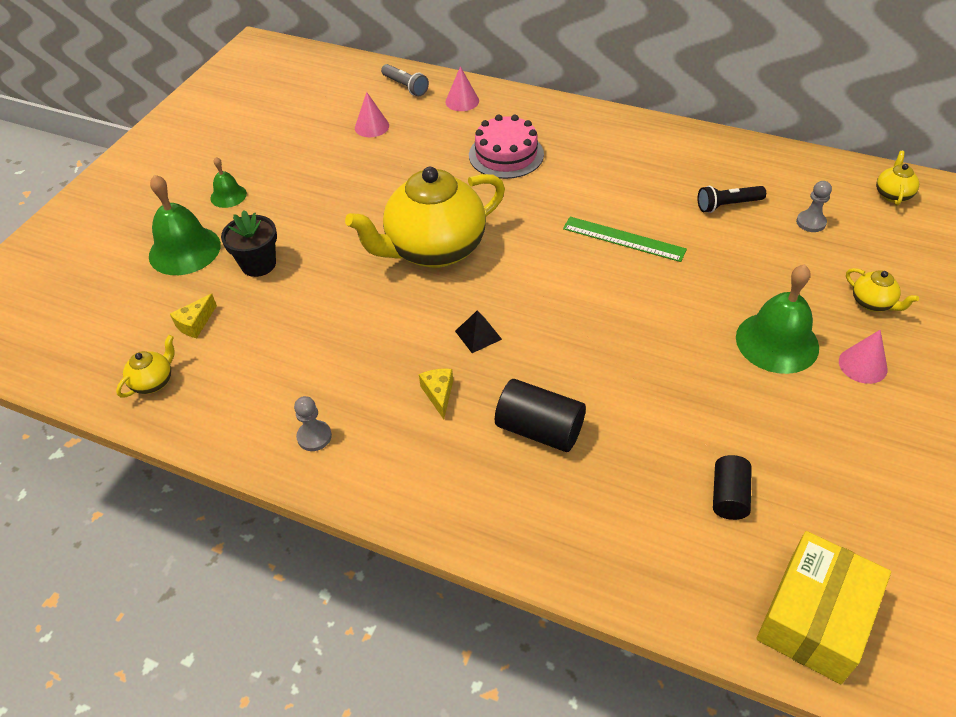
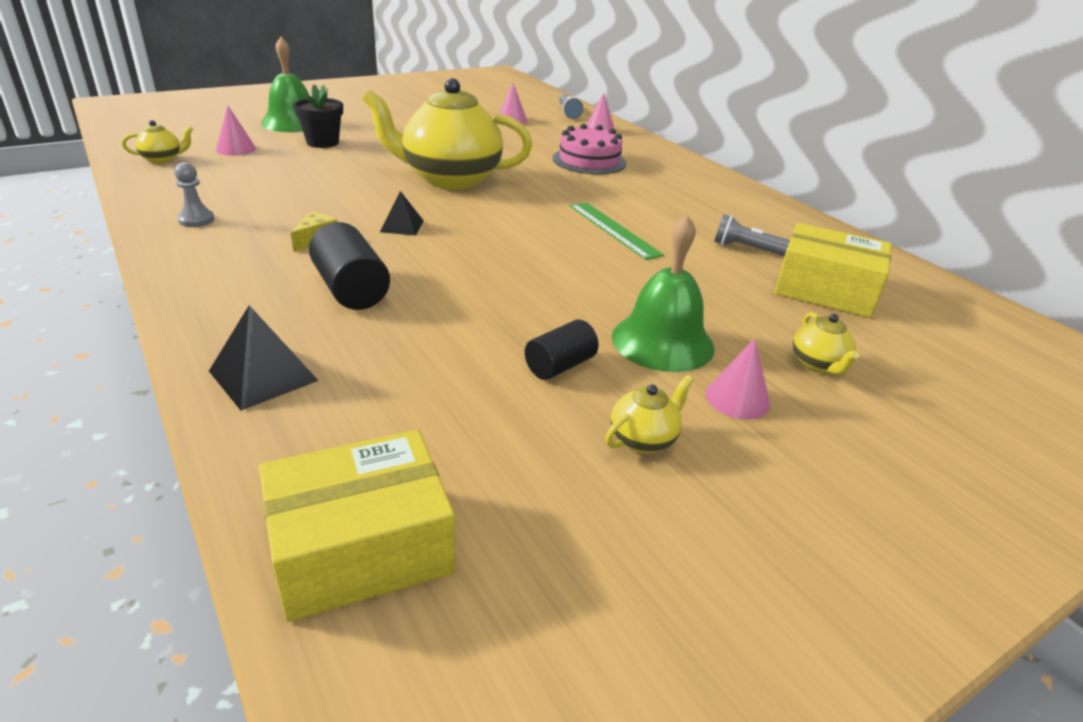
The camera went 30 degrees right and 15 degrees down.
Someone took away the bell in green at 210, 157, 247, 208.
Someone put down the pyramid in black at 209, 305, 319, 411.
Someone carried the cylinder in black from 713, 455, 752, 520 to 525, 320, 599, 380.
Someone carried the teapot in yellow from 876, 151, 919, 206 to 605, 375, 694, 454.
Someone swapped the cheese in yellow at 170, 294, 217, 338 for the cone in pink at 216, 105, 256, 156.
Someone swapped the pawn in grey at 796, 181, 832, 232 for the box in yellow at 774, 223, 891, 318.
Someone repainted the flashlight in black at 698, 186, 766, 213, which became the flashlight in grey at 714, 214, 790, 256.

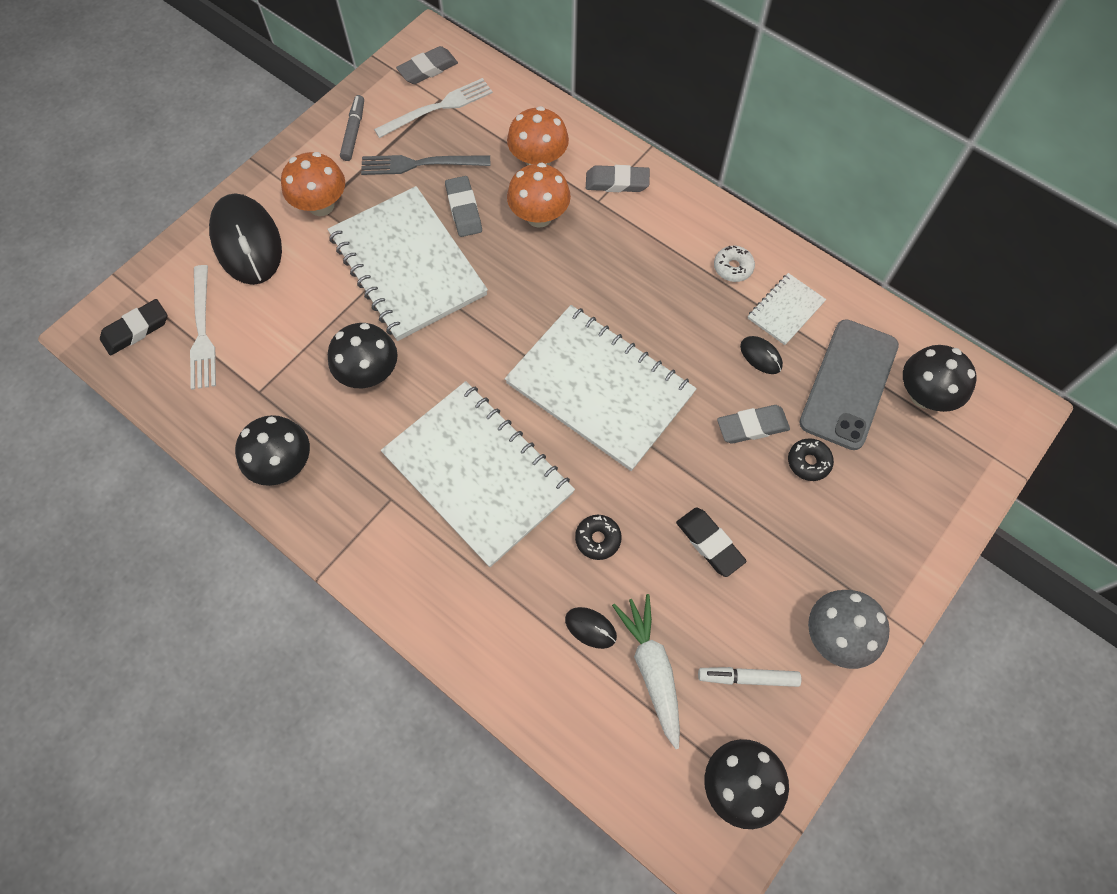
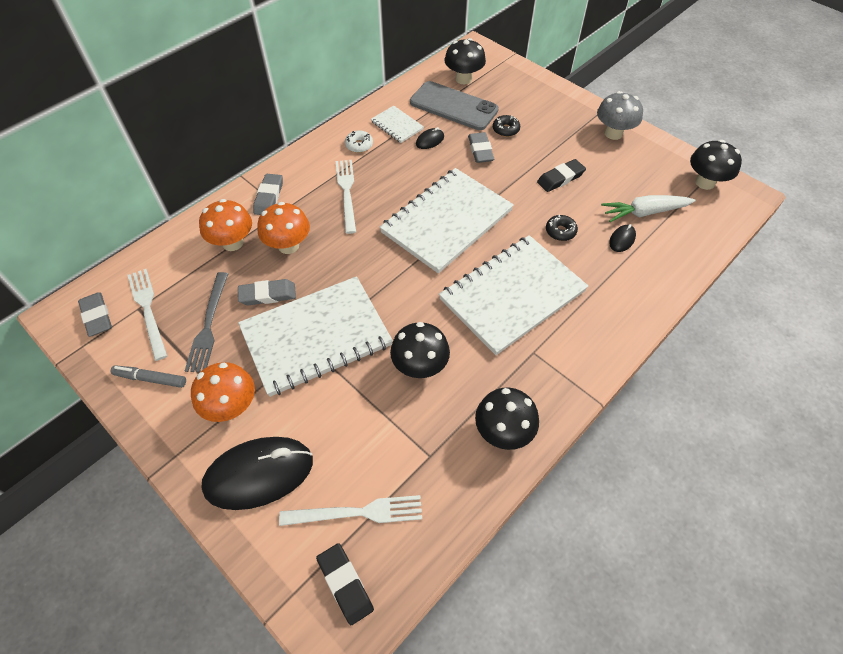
The camera went 85 degrees left and 10 degrees down.
Someone took away the marker in white at 698, 667, 801, 687.
Someone put down the fork in white at 336, 160, 356, 234.

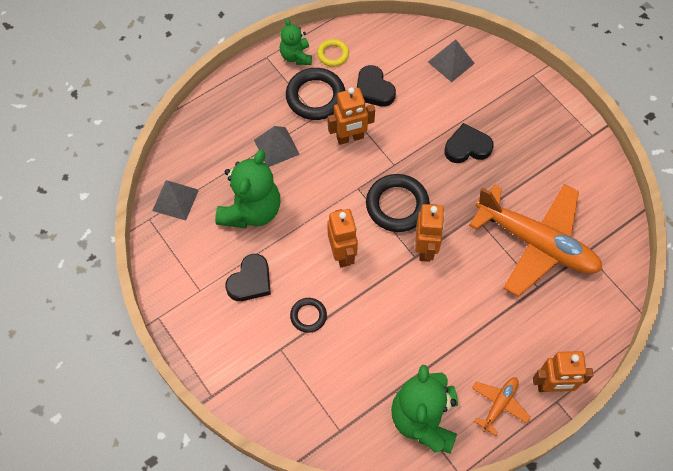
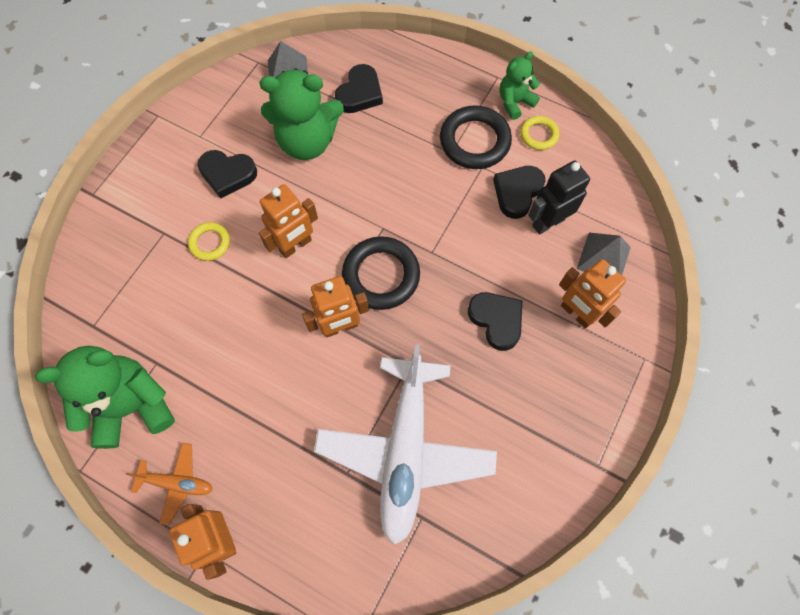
The camera went 65 degrees right and 5 degrees up.
Someone took away the pyramid in grey at 254, 126, 300, 167.
Someone put down the heart in black at 335, 64, 383, 113.
Someone put down the robot in black at 528, 160, 590, 235.
Someone carried the robot in orange from 328, 87, 375, 145 to 559, 259, 626, 329.
Someone repainted the ring in black at 290, 298, 327, 333, which became the ring in yellow at 188, 222, 230, 261.
Someone repainted the plane in orange at 469, 184, 603, 297, which became the plane in white at 314, 344, 497, 545.

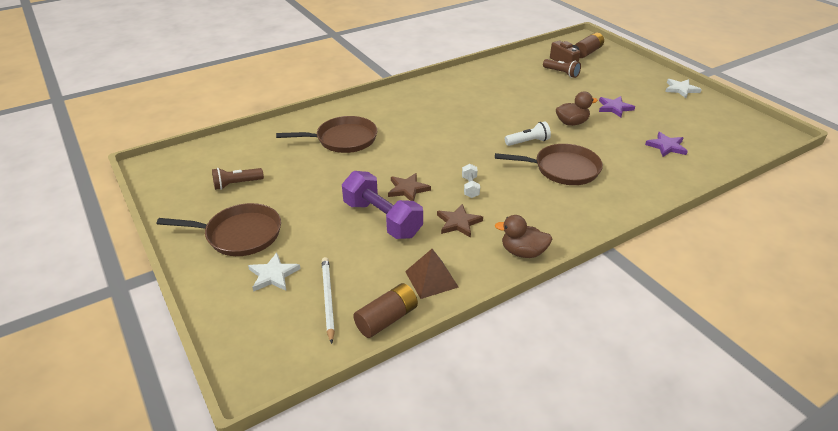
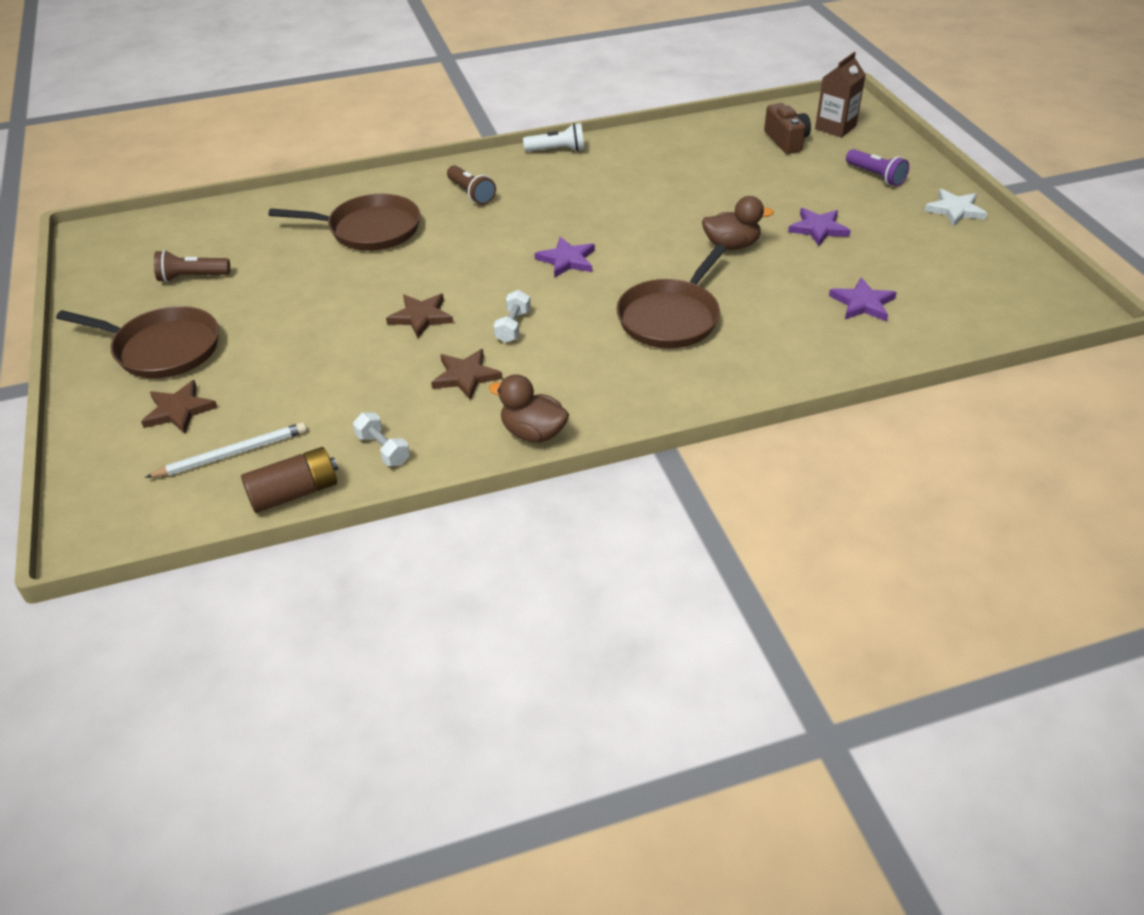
The camera went 15 degrees right and 5 degrees up.
Someone took away the dumbbell in purple at 342, 171, 423, 239.
Someone put down the star in purple at 535, 237, 595, 278.
Someone put down the flashlight in purple at 846, 149, 909, 186.
Someone carried the flashlight in white from 505, 121, 551, 146 to 523, 123, 584, 152.
Someone carried the flashlight in brown from 543, 59, 581, 78 to 447, 165, 496, 205.
Someone swapped the pyramid in brown at 405, 249, 458, 299 for the dumbbell in white at 353, 412, 410, 466.
Someone swapped the battery in brown at 575, 32, 604, 58 for the carton in brown at 815, 52, 866, 138.
Someone repainted the star in white at 248, 253, 300, 292, which became the star in brown at 141, 380, 218, 434.
Someone rotated the pencil in white at 322, 257, 335, 344 by 60 degrees clockwise.
Someone rotated the pan in brown at 495, 144, 603, 185 by 105 degrees clockwise.

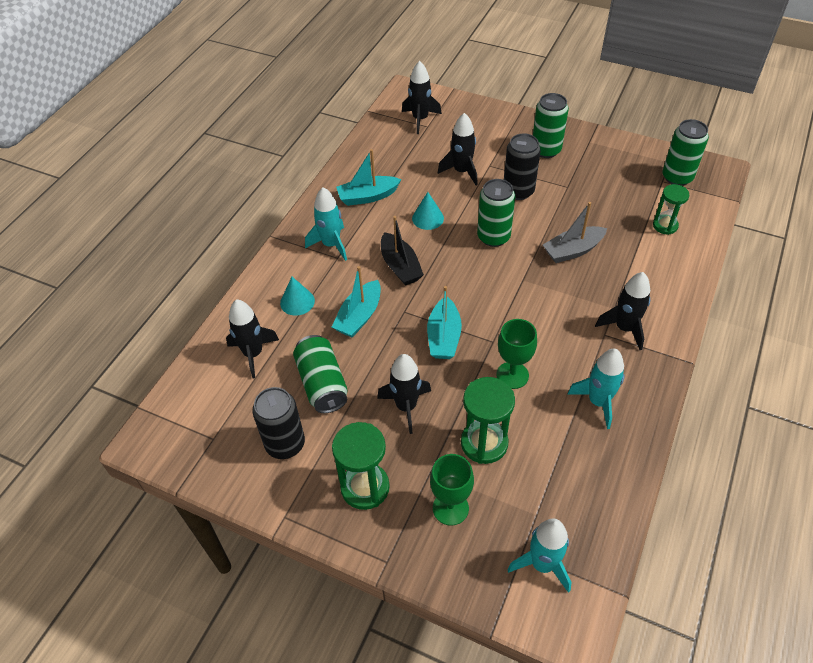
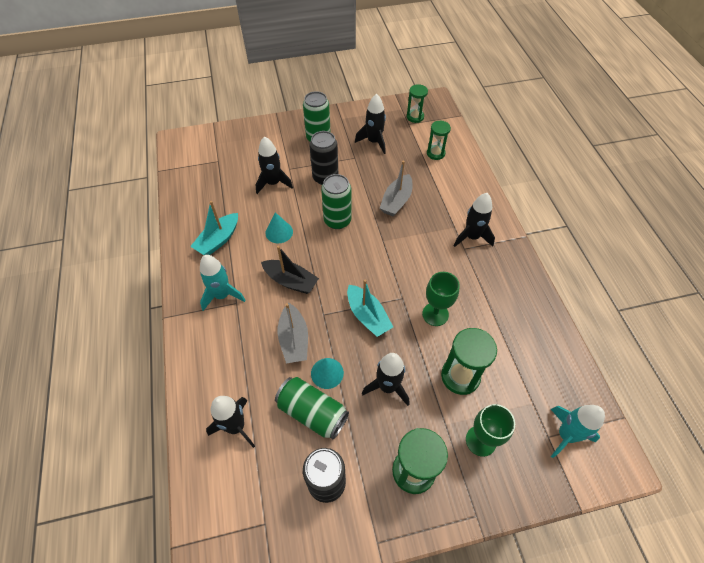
The camera went 40 degrees left and 5 degrees up.
Someone took away the rocket in turquoise at 568, 349, 625, 429.
Someone carried the cone in turquoise from 280, 277, 315, 316 to 311, 358, 344, 389.
Someone carried the rocket in black from 402, 61, 442, 134 to 355, 94, 386, 154.
Someone swapped the can in green at 662, 119, 709, 186 for the hourglass in green at 407, 84, 428, 123.
Someone repainted the boat in turquoise at 332, 266, 381, 337, which became the boat in grey at 277, 303, 308, 364.

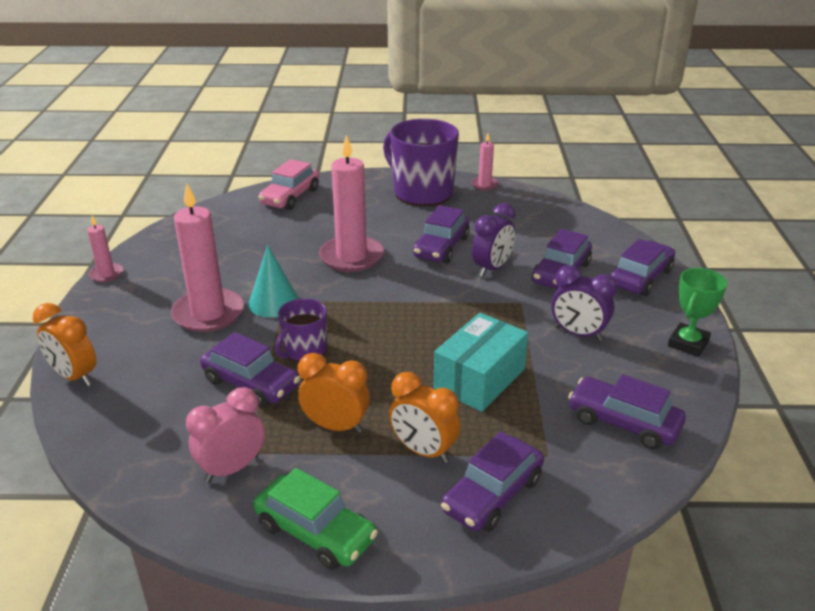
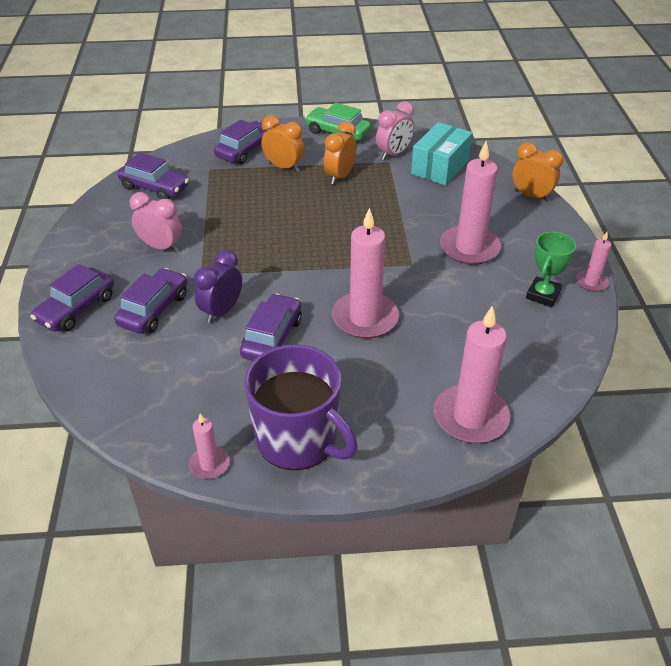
The camera went 175 degrees right and 10 degrees up.
Someone took away the car in purple at 200, 332, 300, 408.
Someone took away the cone in turquoise at 248, 245, 299, 318.
Someone took away the mug in purple at 275, 298, 327, 362.
Someone carried the box in turquoise from 433, 313, 528, 412 to 411, 122, 473, 186.
Someone carried the trophy in green from 668, 268, 727, 357 to 526, 231, 576, 307.
Someone swapped the car in pink at 259, 159, 319, 210 for the candle in pink at 434, 305, 510, 443.
Someone repainted the clock in purple at 551, 265, 617, 341, which became the clock in pink at 130, 192, 182, 252.
Someone rotated the clock in orange at 298, 353, 370, 433 by 105 degrees clockwise.

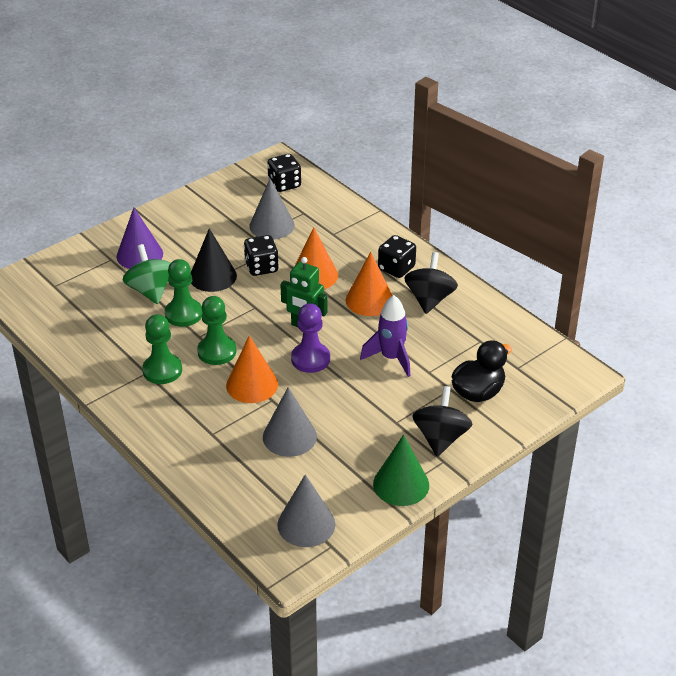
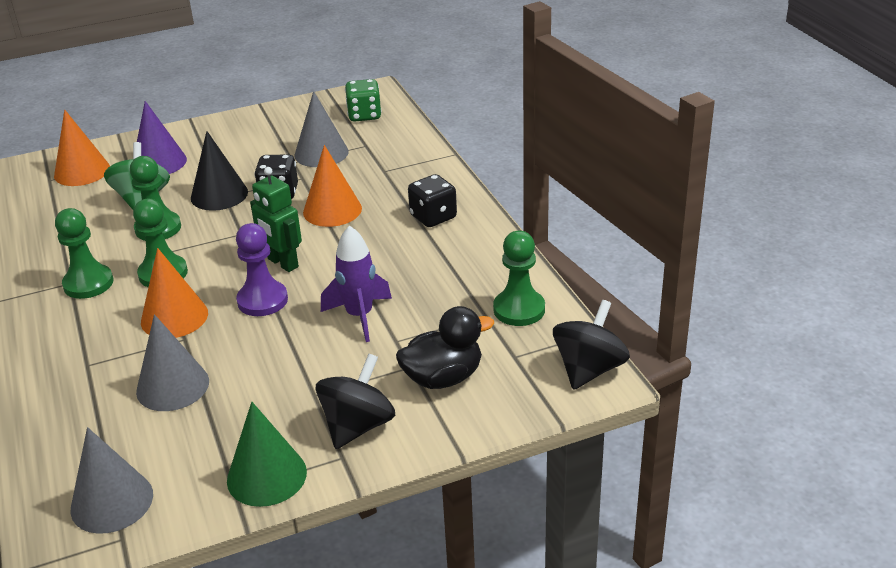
The camera went 20 degrees right and 5 degrees down.
Someone put down the pawn in green at 493, 231, 545, 326.
Someone carried the cone in orange from 346, 252, 393, 316 to 54, 110, 110, 186.
Someone carried the spinning top in black from 404, 252, 458, 314 to 553, 300, 630, 390.
Someone repainted the dice in black at 267, 154, 301, 192, which became the dice in green at 345, 79, 382, 122.

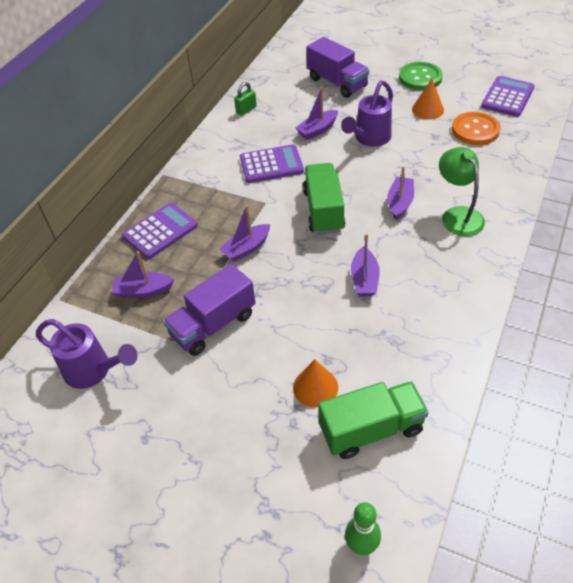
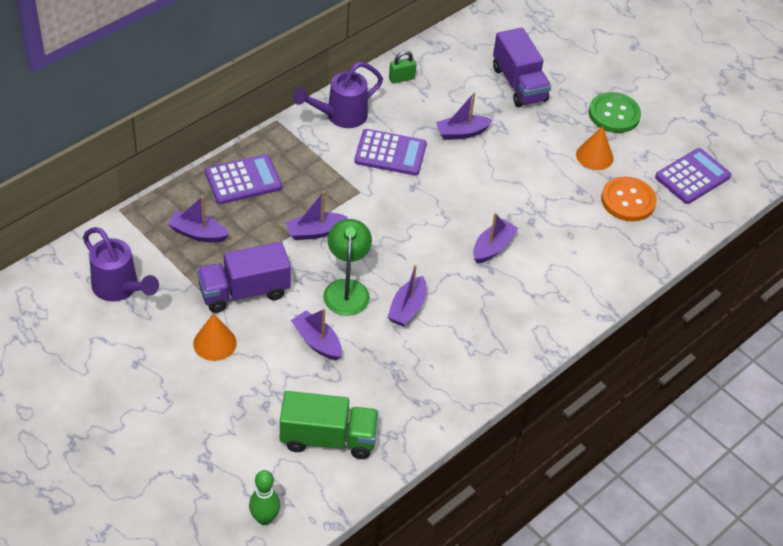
The camera went 15 degrees right and 0 degrees up.
Someone took away the truck in green at 303, 163, 345, 234.
Someone put down the boat in purple at 291, 308, 342, 361.
Someone carried the cone in orange from 293, 359, 338, 407 to 193, 314, 237, 361.
Someone carried the watering can in purple from 341, 80, 393, 147 to 293, 62, 383, 128.
Someone carried the lamp in green from 439, 147, 485, 236 to 323, 219, 372, 316.

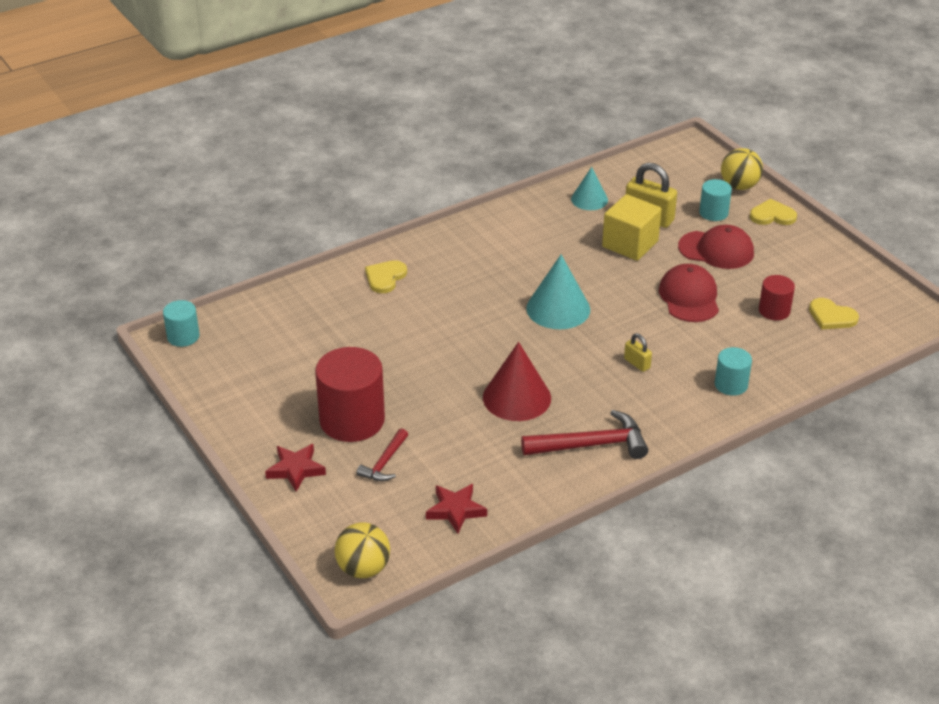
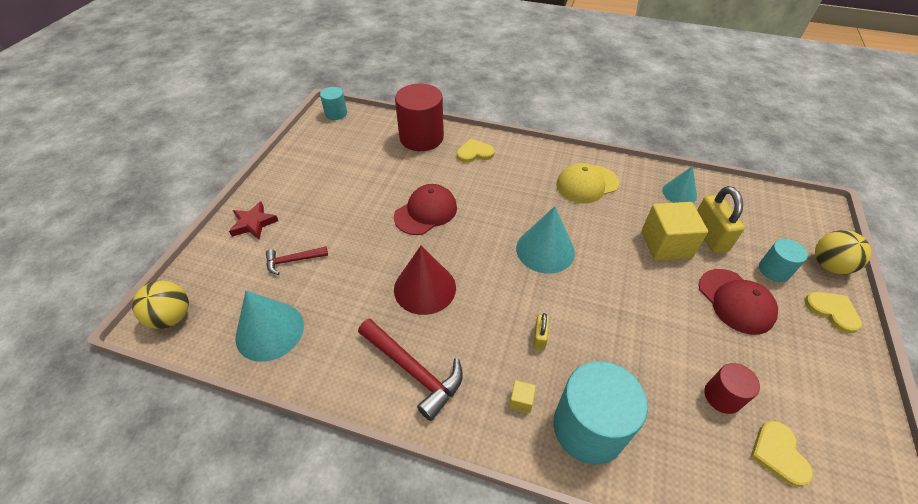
The camera went 50 degrees right and 10 degrees up.
Someone put down the cube in yellow at 509, 380, 536, 413.
Someone put down the cap in yellow at 556, 163, 619, 203.
Someone carried the cylinder in red from 315, 347, 385, 442 to 395, 84, 444, 151.
Someone carried the cap in red from 659, 264, 719, 322 to 394, 184, 457, 235.
Someone swapped the star in red at 426, 484, 487, 534 for the cone in turquoise at 235, 290, 304, 362.
Someone scaled the cylinder in turquoise at 715, 347, 752, 396 by 1.90.

